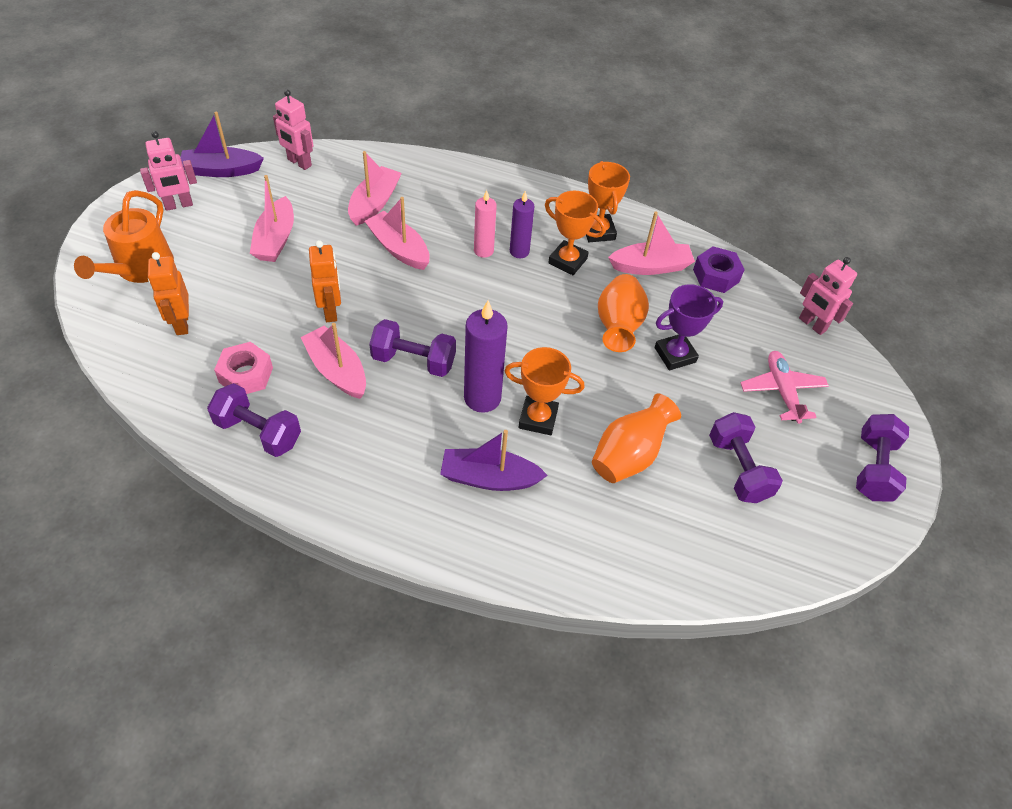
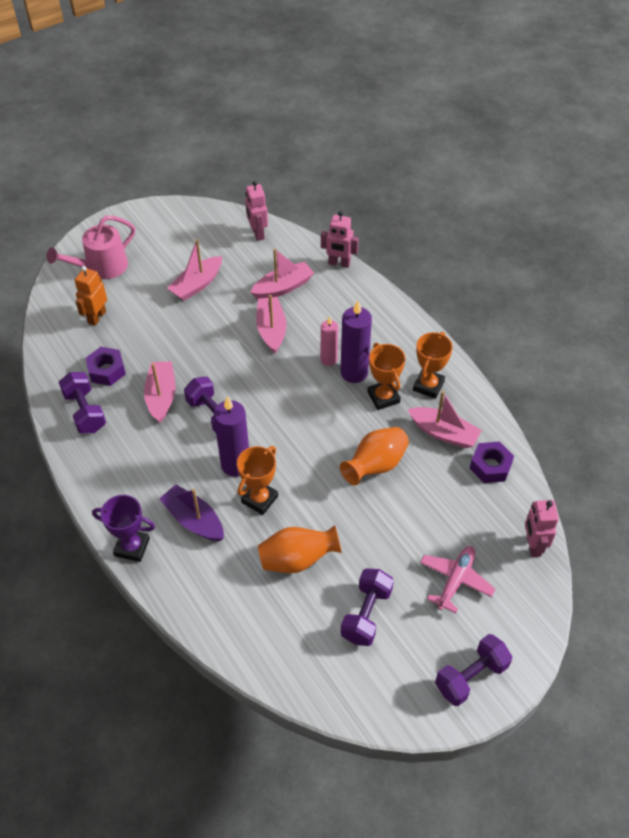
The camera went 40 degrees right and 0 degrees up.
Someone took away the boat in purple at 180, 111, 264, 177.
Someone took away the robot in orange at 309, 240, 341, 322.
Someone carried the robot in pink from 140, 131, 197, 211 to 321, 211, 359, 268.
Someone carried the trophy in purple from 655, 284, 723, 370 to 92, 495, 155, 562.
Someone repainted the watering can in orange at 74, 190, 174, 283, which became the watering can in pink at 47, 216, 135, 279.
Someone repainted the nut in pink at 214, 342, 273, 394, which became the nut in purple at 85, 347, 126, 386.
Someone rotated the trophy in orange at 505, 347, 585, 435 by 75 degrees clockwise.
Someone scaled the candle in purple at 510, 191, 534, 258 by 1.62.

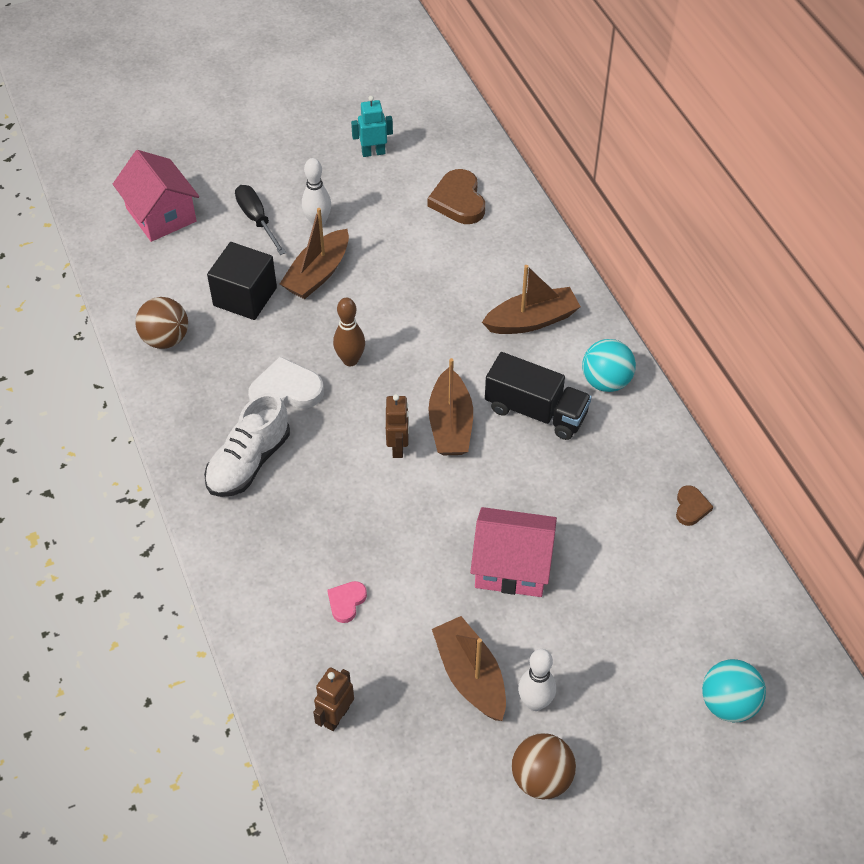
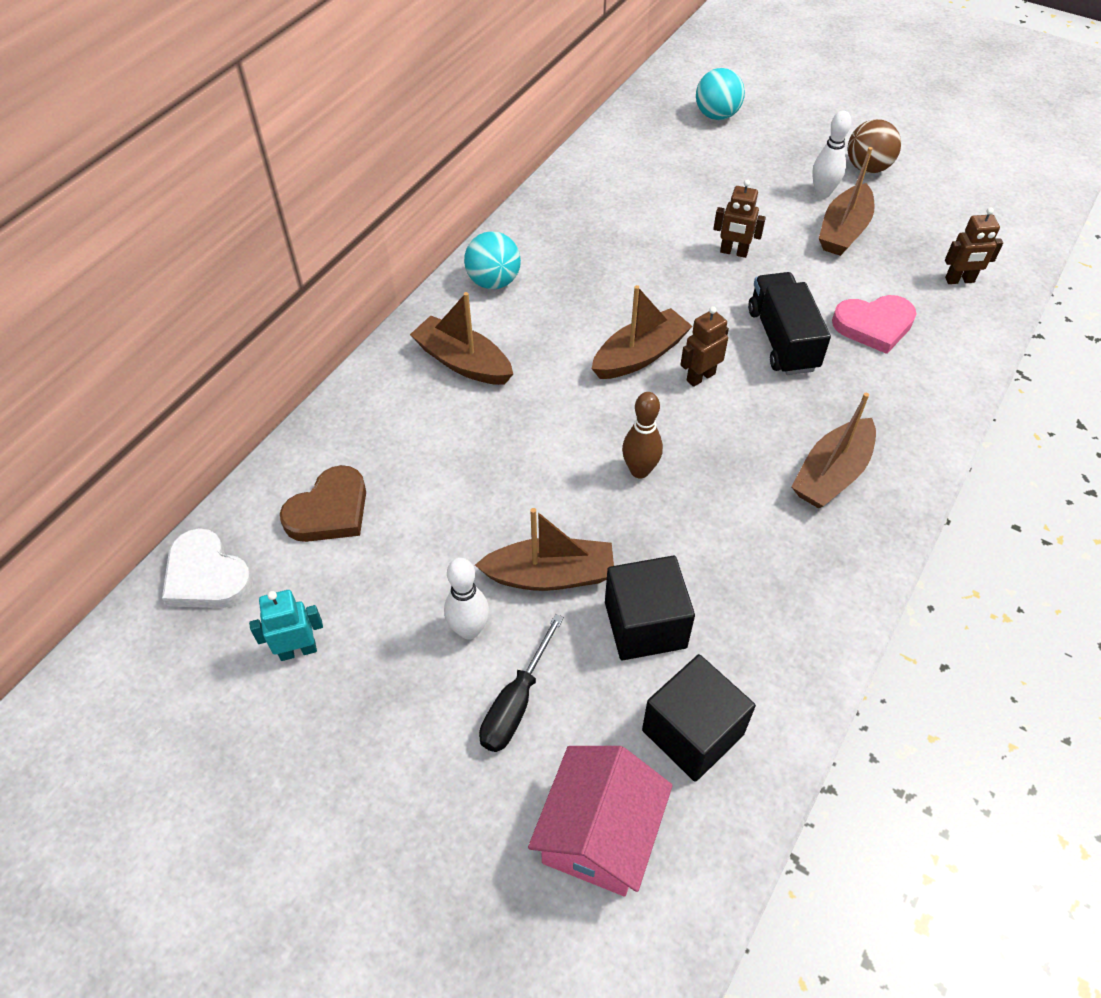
The camera went 125 degrees left and 0 degrees up.
Someone took away the ball in brown at 135, 297, 188, 349.
Someone took away the heart in brown at 676, 485, 713, 526.
Someone put down the cube in black at 642, 654, 756, 782.
Someone carried the heart in white from 248, 356, 324, 408 to 162, 528, 253, 608.
Someone carried the truck in black from 485, 352, 592, 440 to 748, 272, 831, 375.
Someone swapped the shoe in white at 204, 393, 290, 497 for the boat in brown at 791, 393, 876, 508.
Someone swapped the house in pink at 470, 507, 557, 597 for the robot in brown at 713, 179, 766, 258.
Someone rotated the robot in turquoise at 351, 96, 393, 157 by 120 degrees clockwise.
Someone scaled the heart in pink at 327, 581, 367, 623 by 1.81.

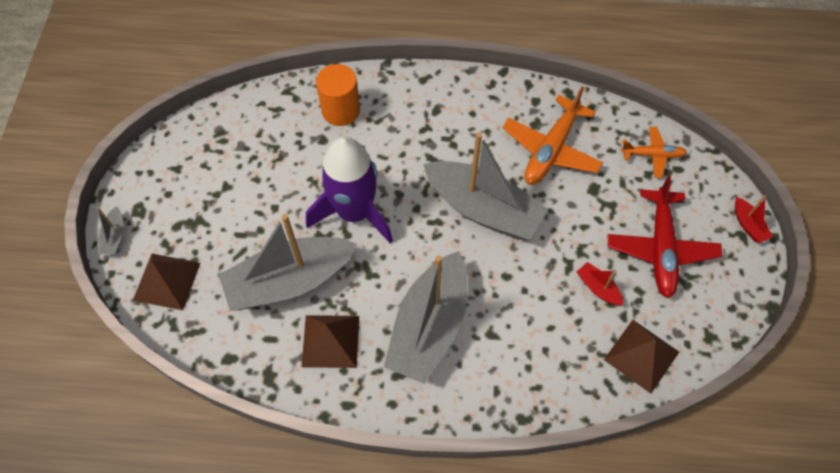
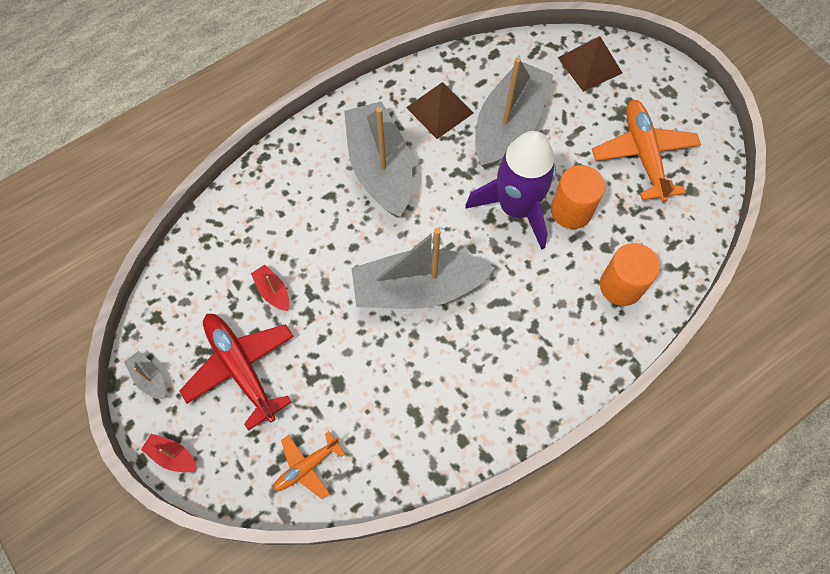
The camera went 140 degrees right and 5 degrees up.
Someone took away the pyramid in brown at 604, 320, 679, 394.
Someone put down the cylinder in orange at 551, 165, 605, 229.
Someone carried the boat in grey from 97, 207, 124, 254 to 124, 351, 166, 399.
Someone carried the plane in orange from 502, 87, 603, 185 to 592, 100, 701, 202.
Someone rotated the boat in red at 577, 262, 623, 305 by 135 degrees counterclockwise.

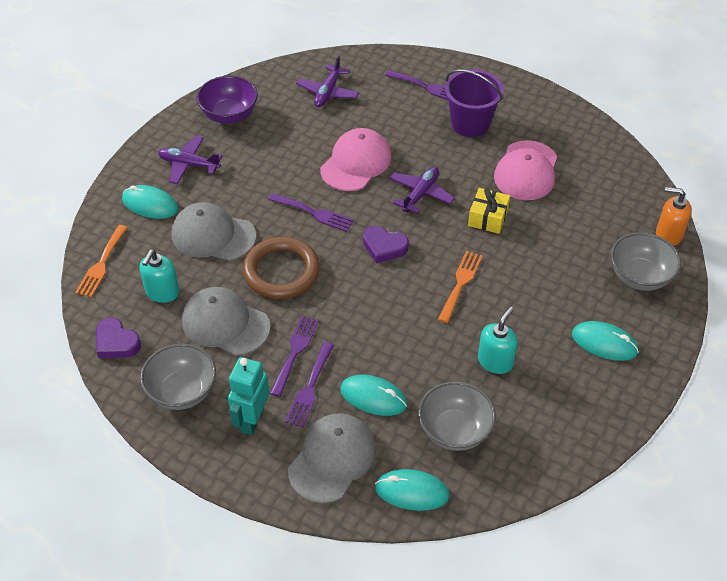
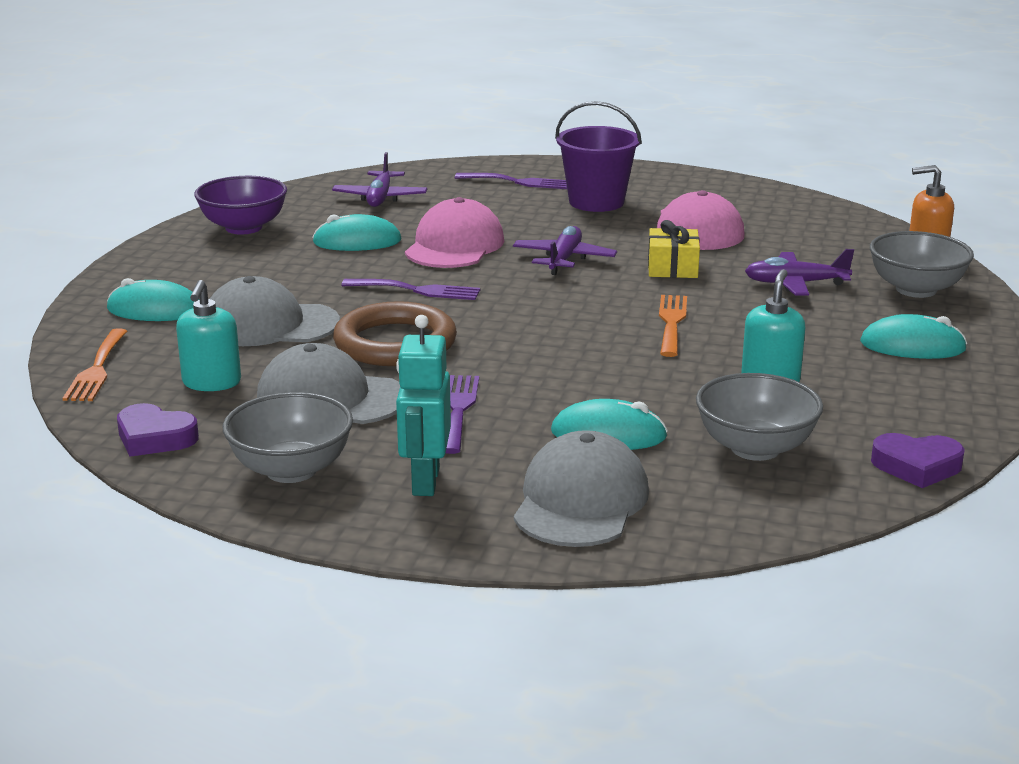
The camera went 15 degrees left and 25 degrees down.
Someone took away the fork in purple at 285, 342, 334, 428.
Someone carried the plane in purple from 158, 136, 222, 184 to 745, 249, 854, 296.
Someone carried the heart in purple from 363, 226, 409, 263 to 871, 433, 965, 488.
Someone carried the mouse in turquoise from 375, 469, 450, 511 to 312, 214, 402, 251.

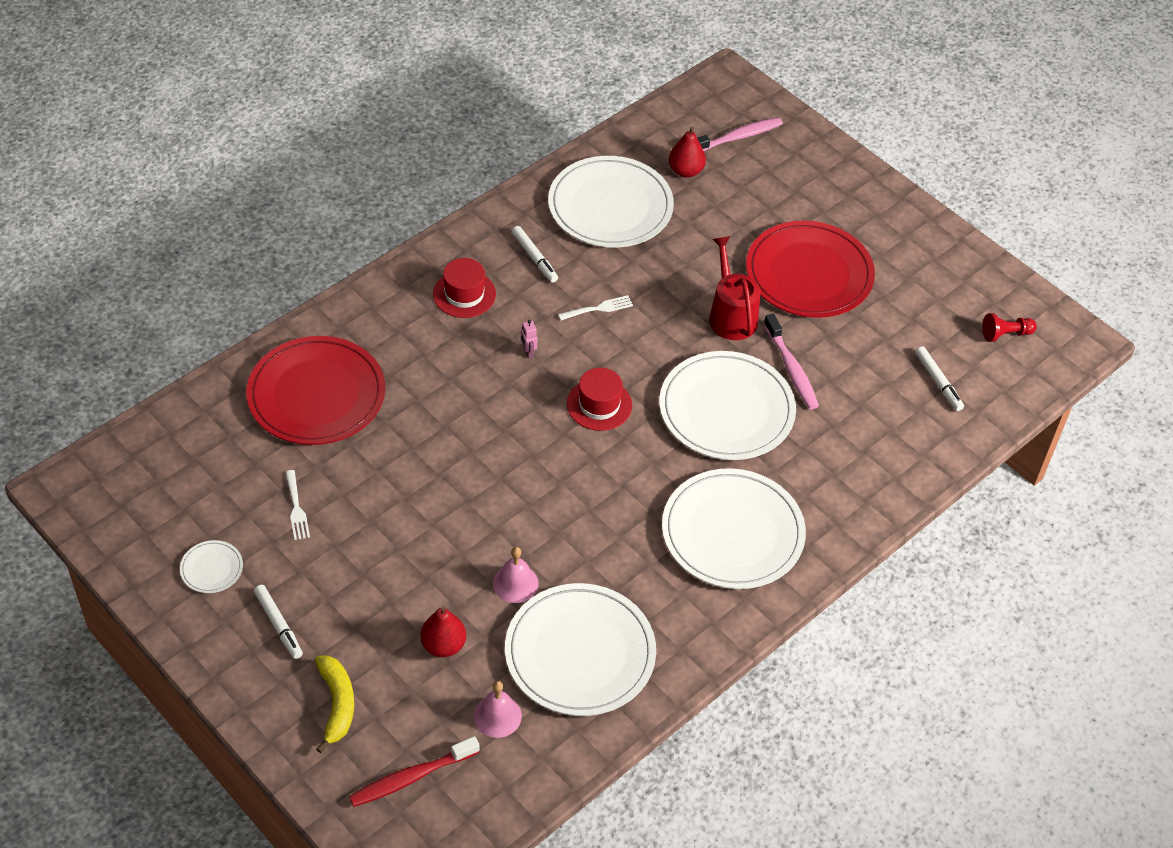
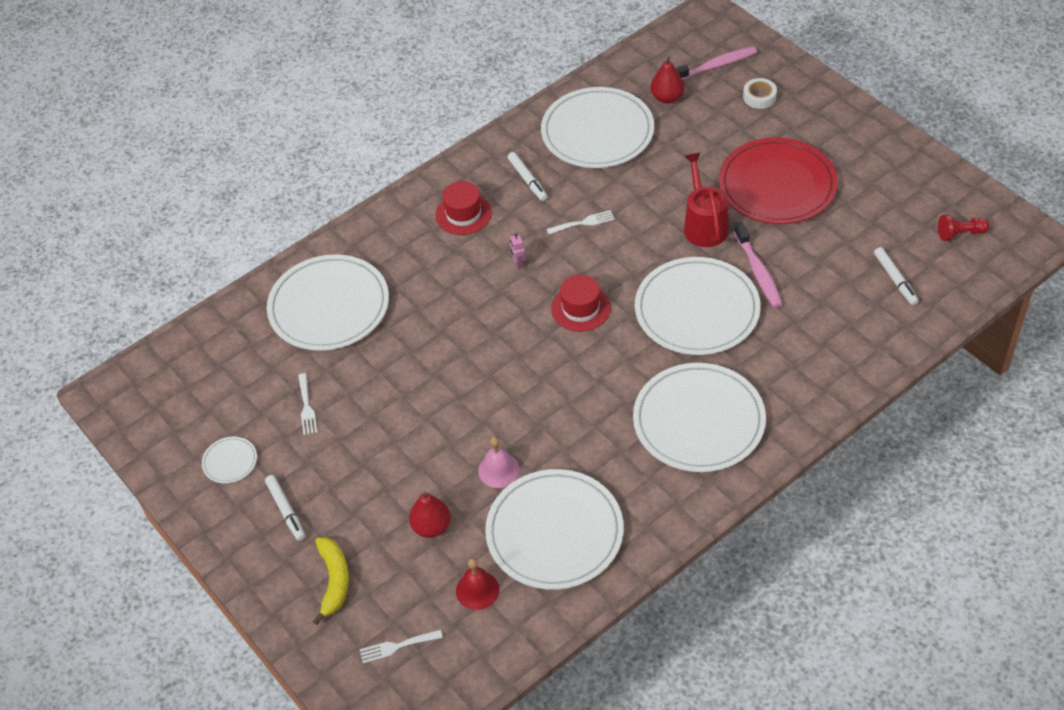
The camera went 10 degrees right and 0 degrees up.
Someone put down the tape in white at 743, 78, 777, 109.
Someone swapped the toothbrush in red at 349, 736, 480, 807 for the fork in white at 360, 630, 443, 663.
Someone repainted the plate in red at 246, 336, 385, 445, which became the plate in white at 267, 254, 389, 351.
Someone repainted the bell in pink at 474, 681, 522, 738, which became the bell in red at 456, 558, 499, 610.

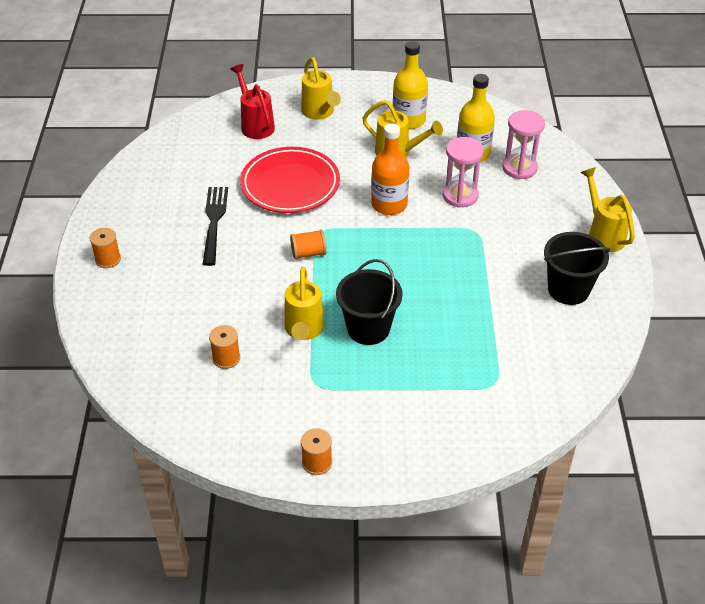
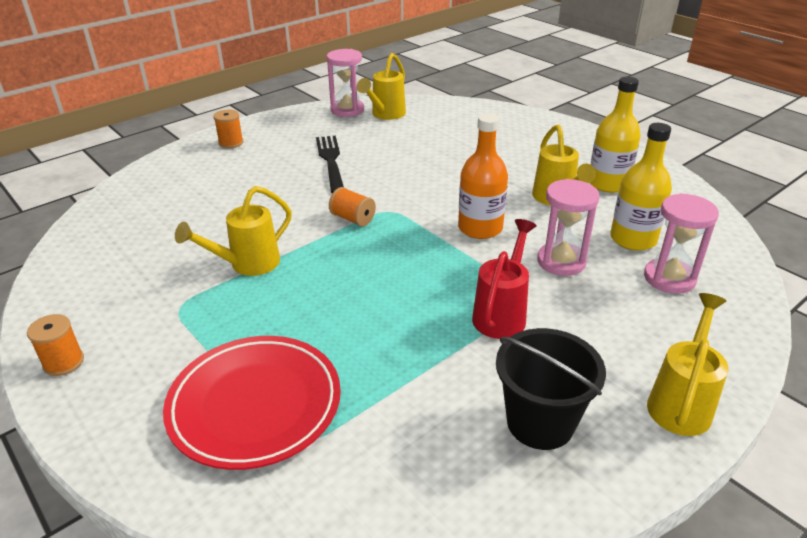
The camera went 50 degrees right and 10 degrees down.
Someone took away the spool in orange at 209, 325, 240, 369.
Someone took away the bucket in black at 336, 259, 403, 345.
Someone put down the hourglass in pink at 327, 49, 364, 117.
Someone carried the watering can in red from 230, 64, 275, 139 to 472, 219, 537, 339.
Someone carried the plate in red from 240, 147, 340, 213 to 163, 336, 341, 470.
Someone carried the watering can in yellow from 301, 57, 341, 120 to 357, 53, 406, 120.
Someone rotated the fork in black at 203, 187, 228, 266 by 60 degrees counterclockwise.

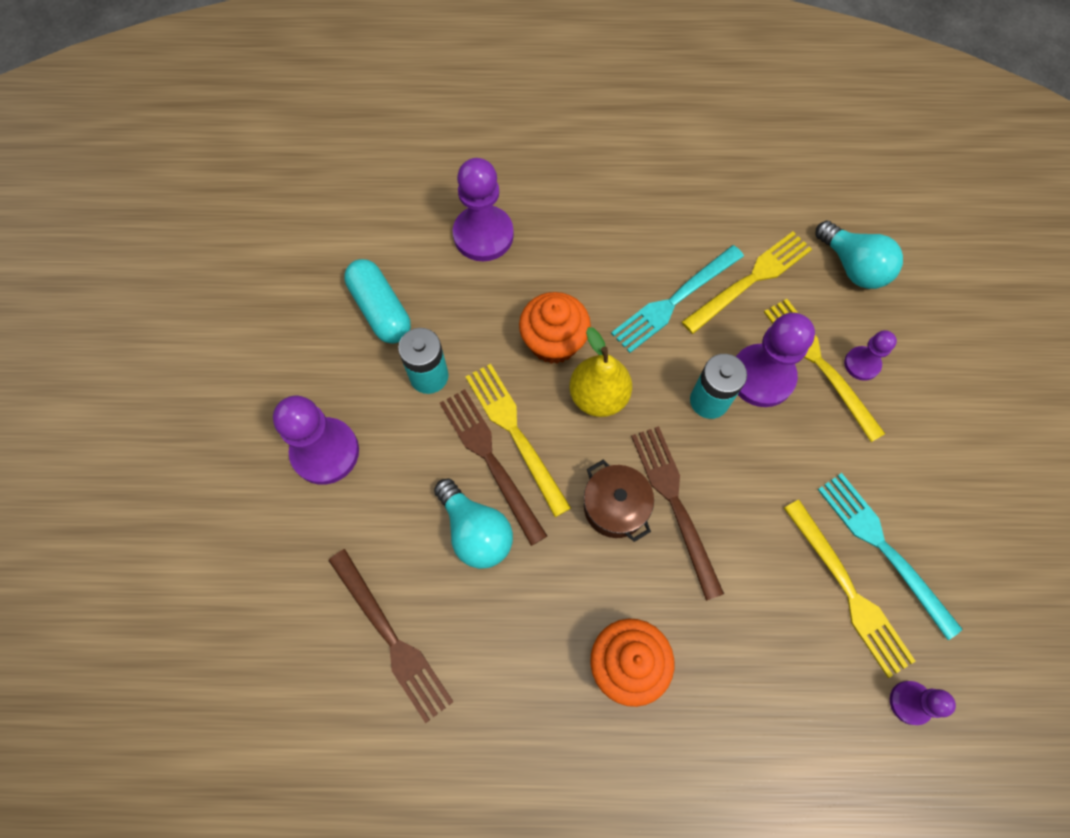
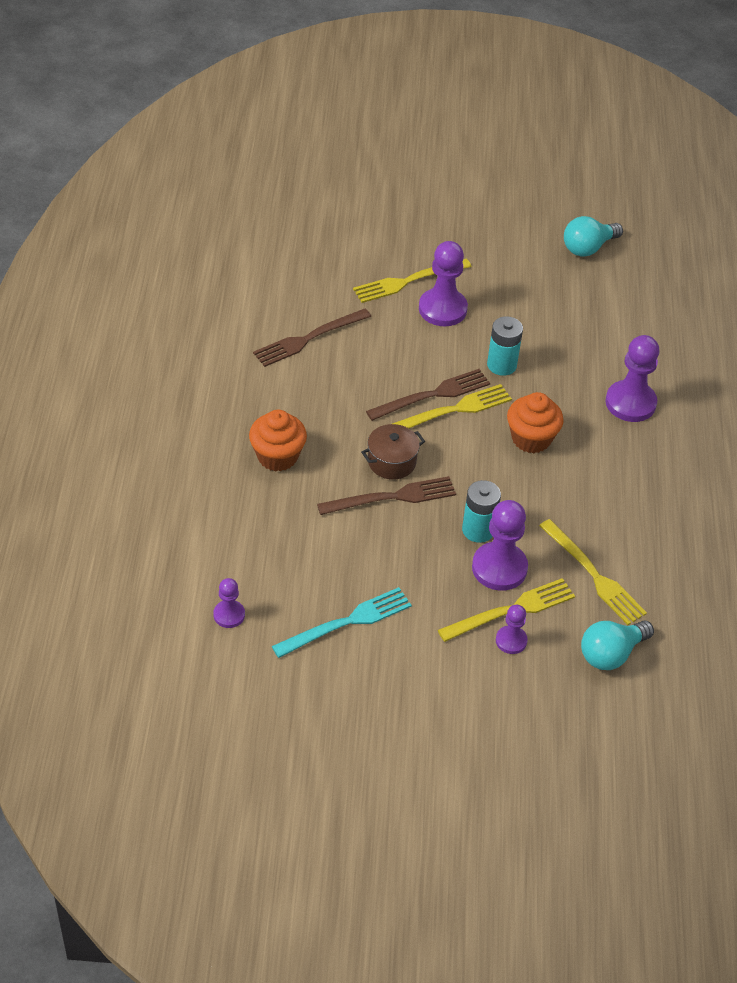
The camera went 90 degrees right and 20 degrees down.
Someone took away the capsule in turquoise at 344, 259, 411, 343.
Someone took away the pear in yellow at 569, 327, 632, 417.
Someone took away the fork in turquoise at 611, 245, 744, 353.
Someone carried the light bulb in turquoise from 434, 478, 513, 569 to 564, 216, 623, 257.
Someone carried the fork in yellow from 784, 500, 916, 678 to 353, 259, 472, 303.

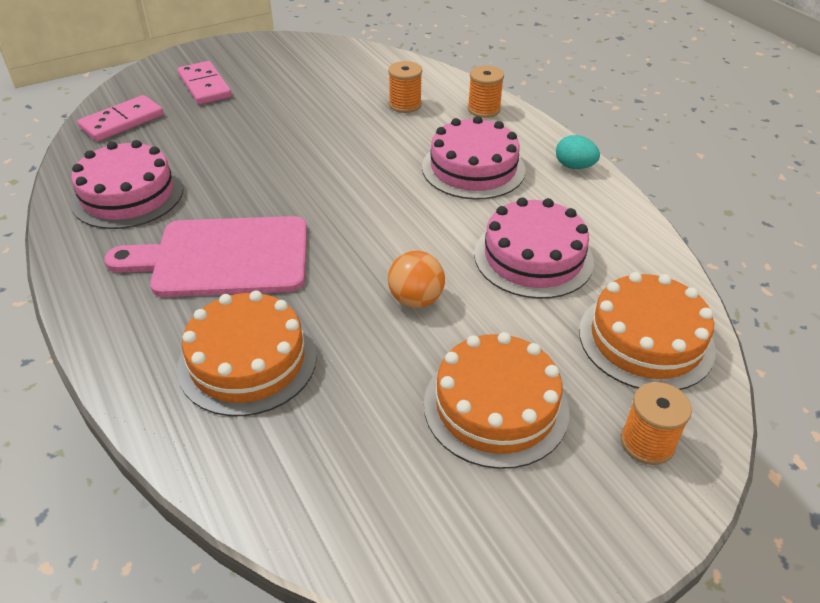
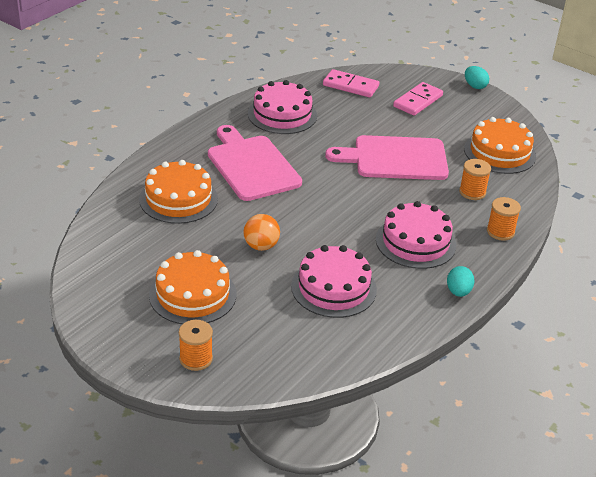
The camera went 65 degrees right and 5 degrees down.
Someone put down the cutting board in pink at 325, 135, 449, 180.
Someone put down the egg in turquoise at 465, 66, 489, 89.
Someone carried the cake in orange from 579, 272, 716, 390 to 464, 117, 536, 174.

